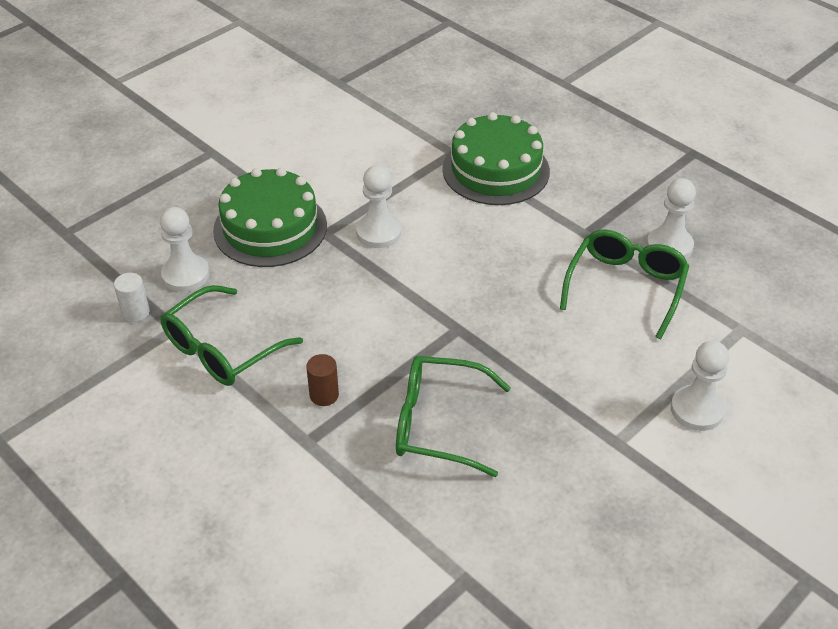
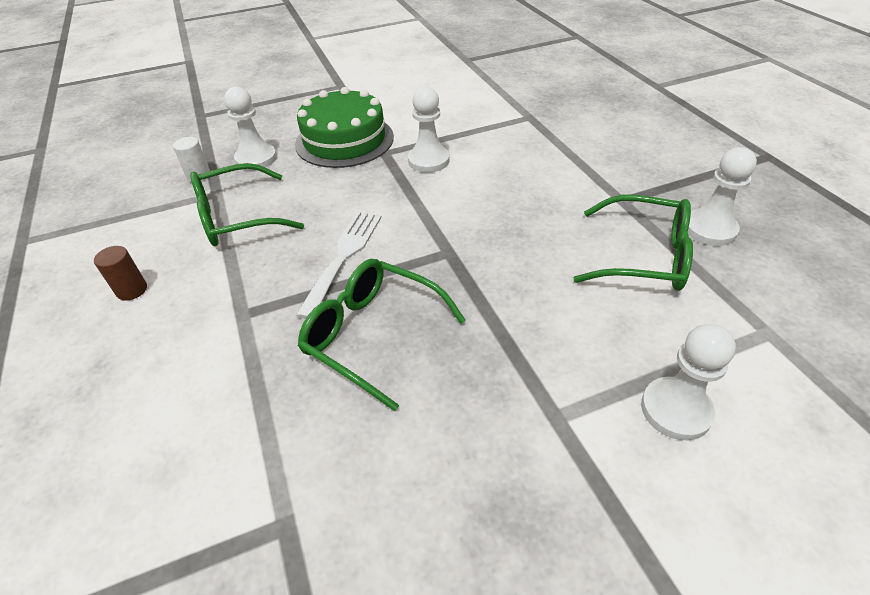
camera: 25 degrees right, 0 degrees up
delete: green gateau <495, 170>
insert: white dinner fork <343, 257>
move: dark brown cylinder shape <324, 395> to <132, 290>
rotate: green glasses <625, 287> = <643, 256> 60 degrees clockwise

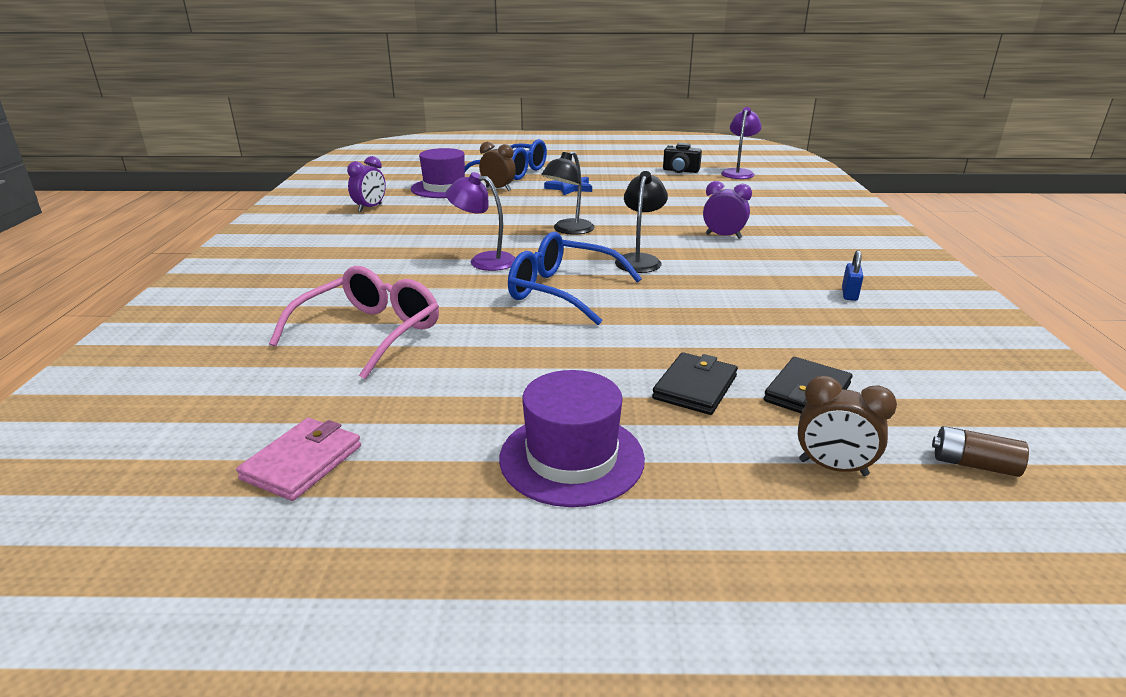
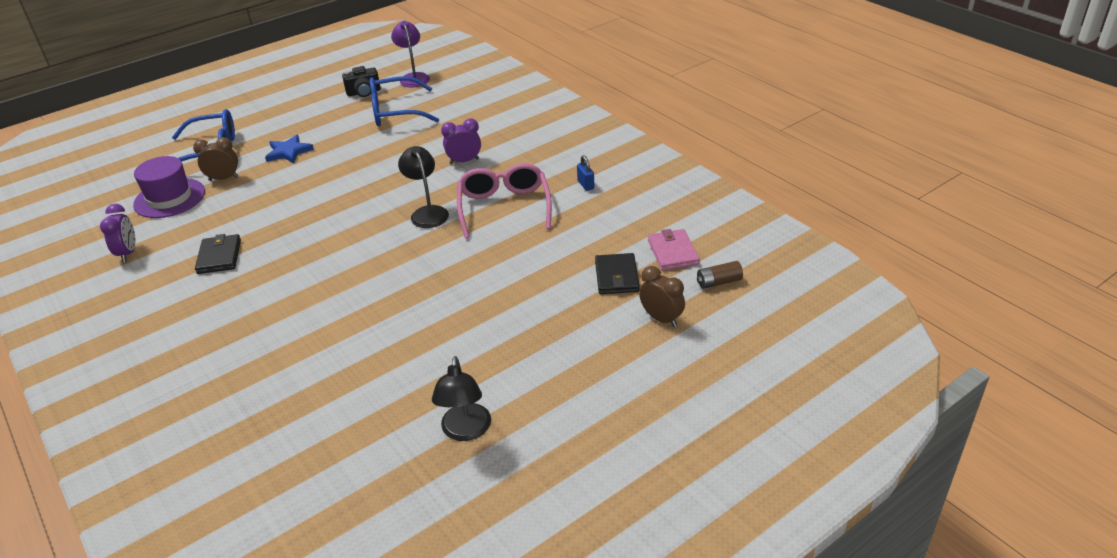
camera: 35 degrees left, 10 degrees up
delete: violet desk lamp <484, 260>; violet tall hat <571, 458>
move: pink wallet <302, 462> to <672, 252>; pink glasses <370, 332> to <504, 207>; blue glasses <562, 291> to <395, 112>; black desk lamp <568, 230> to <465, 431>; black wallet <695, 387> to <219, 256>
rotate: dark brown clock <833, 468> = <661, 319> 120 degrees counterclockwise

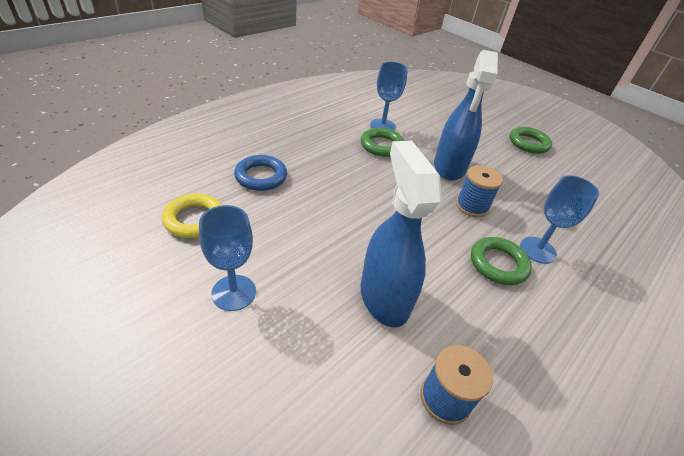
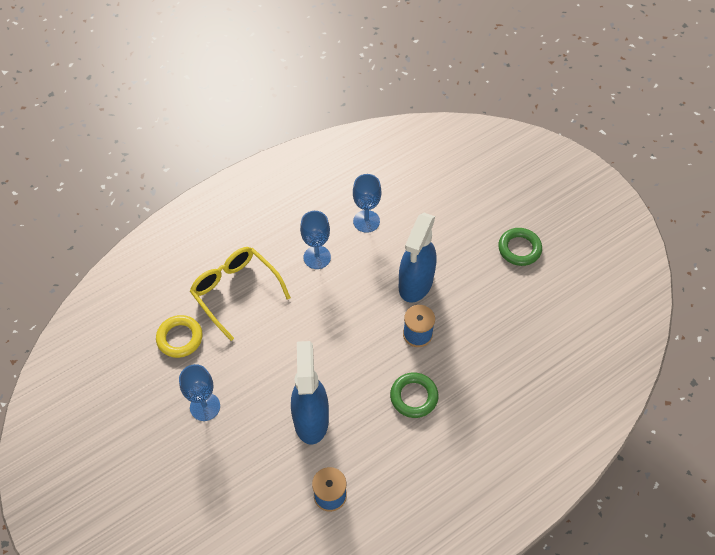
camera: 15 degrees right, 15 degrees up
delete: green hoop <381, 146>
move: blue goblet <538, 250> to <317, 257>
replace: blue hoop <261, 176> to golden glasses <236, 292>

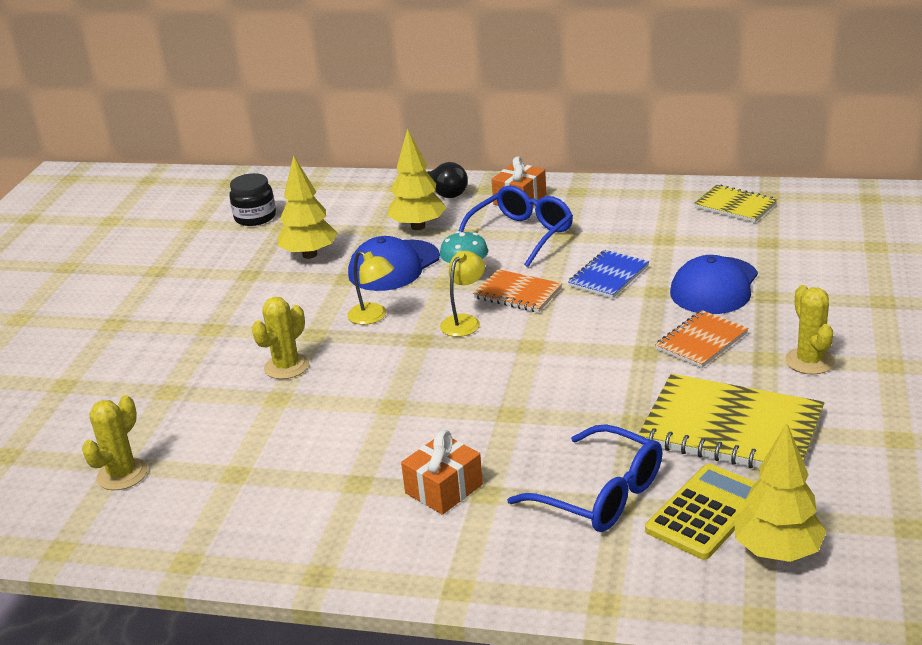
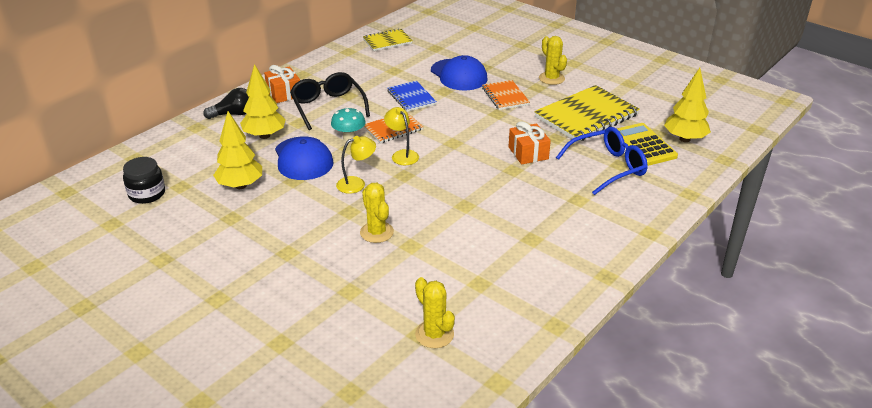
camera: 65 degrees left, 5 degrees up
move: orange present <444, 489> to <528, 153>
recolor: blue glasses <521, 235> to black glasses <328, 106>
rotate: golden cactus <809, 361> = <551, 78> 45 degrees clockwise

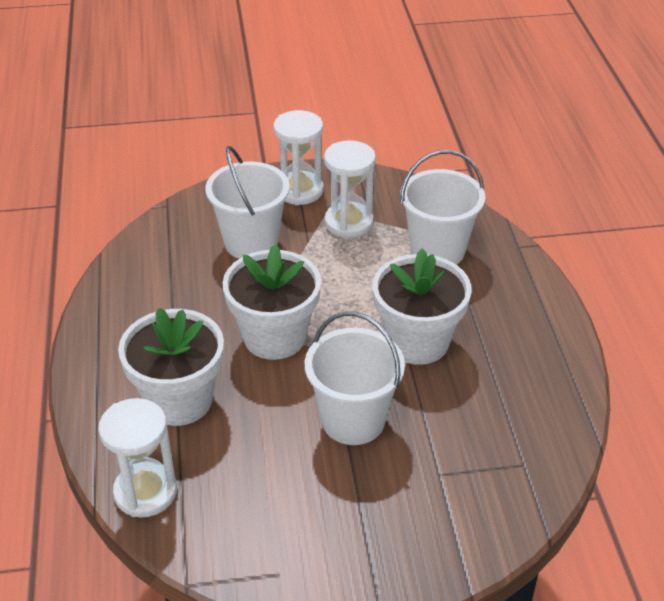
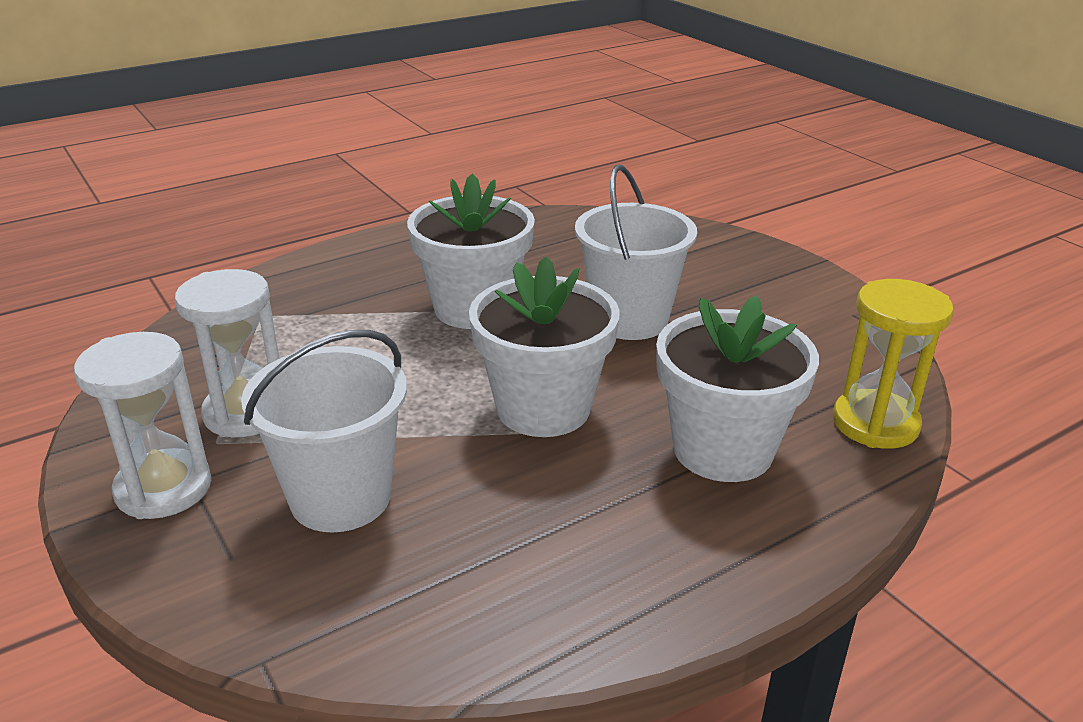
camera: 115 degrees left, 10 degrees down
delete: white pail <437, 251>
recolor: white sandglass <145, 492> to golden sandglass <875, 423>

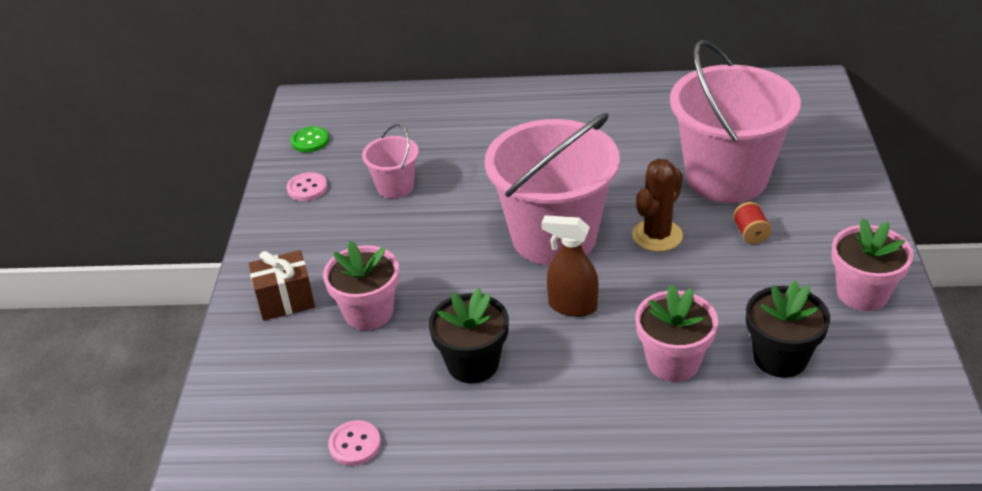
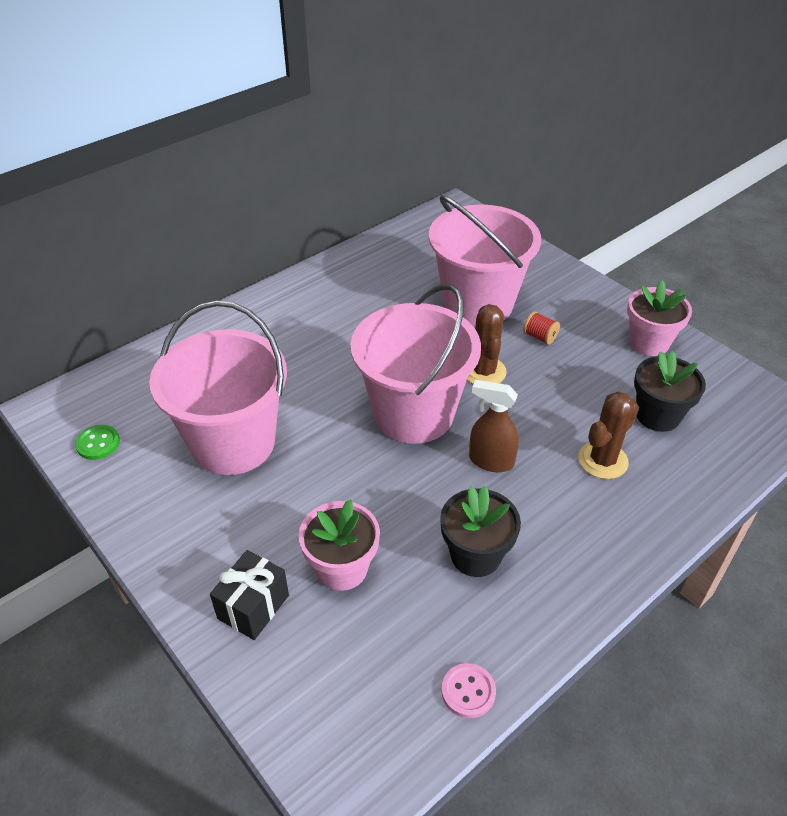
camera: 45 degrees left, 5 degrees up
delete: pink shirt button <307, 188>
replace: pink flower pot <673, 362> to dark brown cactus <603, 460>
recolor: dark brown present <285, 300> to black present <253, 607>
rotate: dark brown spray cleaner <572, 306> = <490, 461> 45 degrees clockwise
resize: pink pail <395, 187> = <233, 443> x2.15

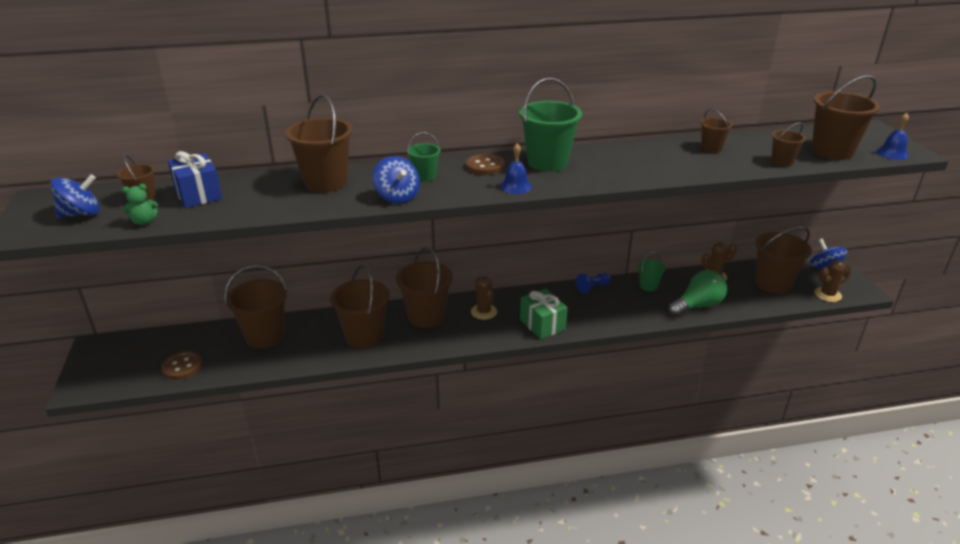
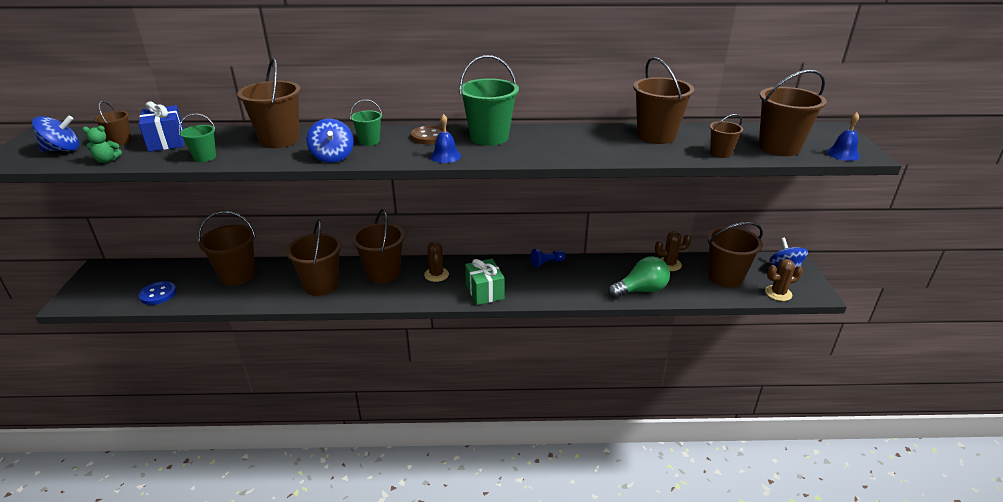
camera: 10 degrees right, 0 degrees up
move: green pail <648, 286> to <205, 157>
recolor: dark brown shirt button <182, 367> to blue shirt button <158, 294>
resize: dark brown pail <711, 148> = <656, 136> x1.92

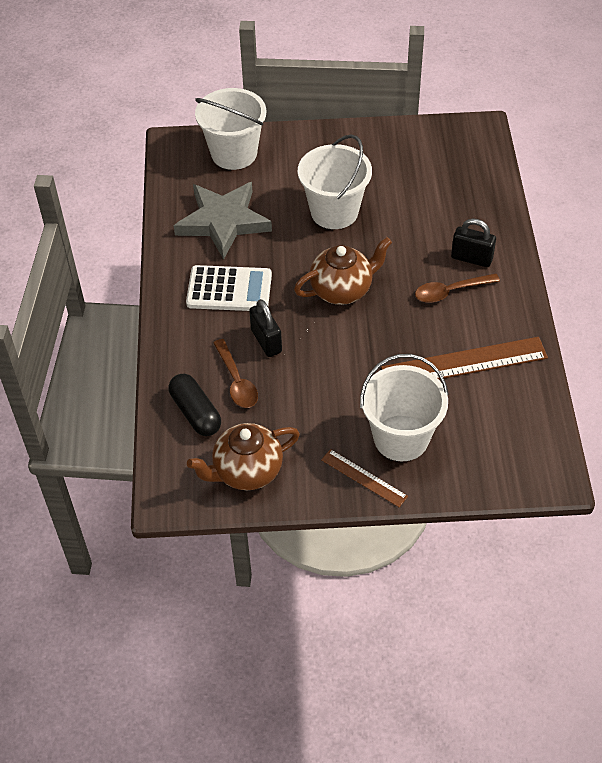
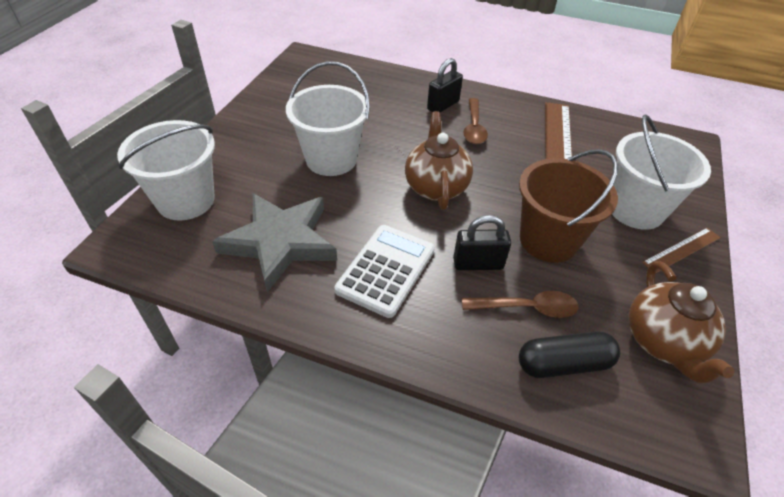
camera: 70 degrees left, 5 degrees down
insert: dark brown pail <548, 240>

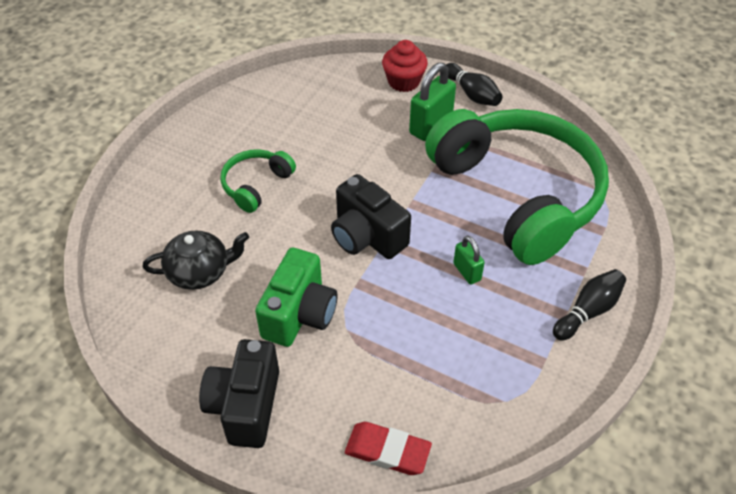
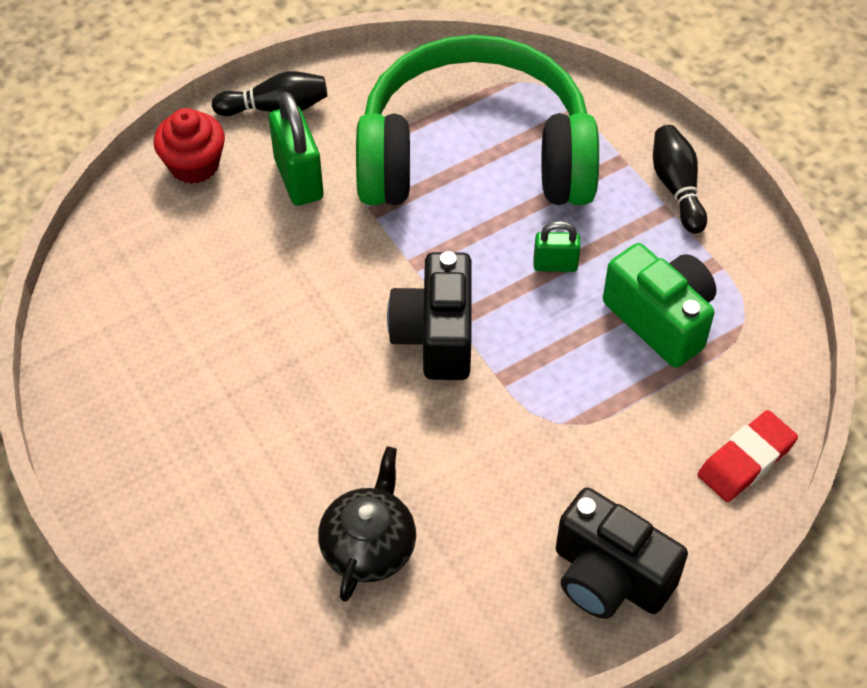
camera: 60 degrees left, 5 degrees up
delete: green headset <256, 185>
move: green compact camera <299, 314> to <660, 319>
rotate: black compact camera <367, 236> = <436, 335> 105 degrees clockwise

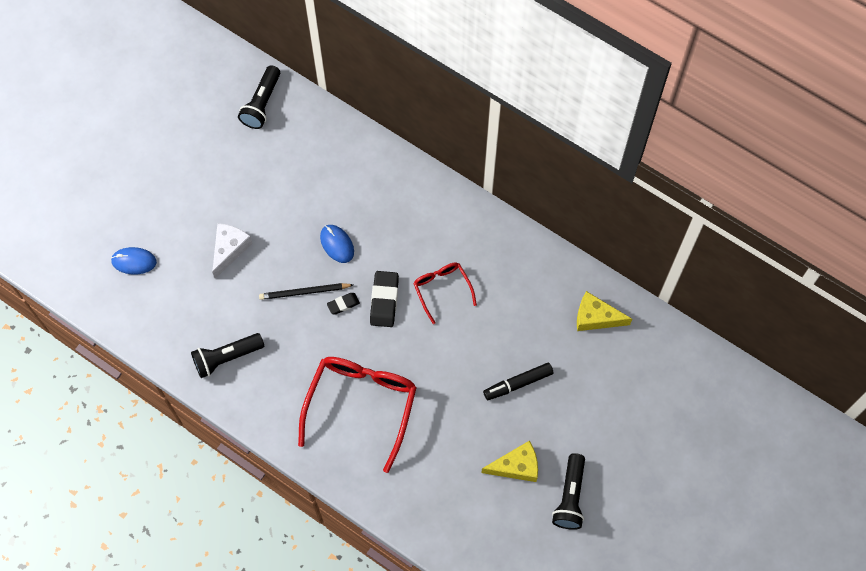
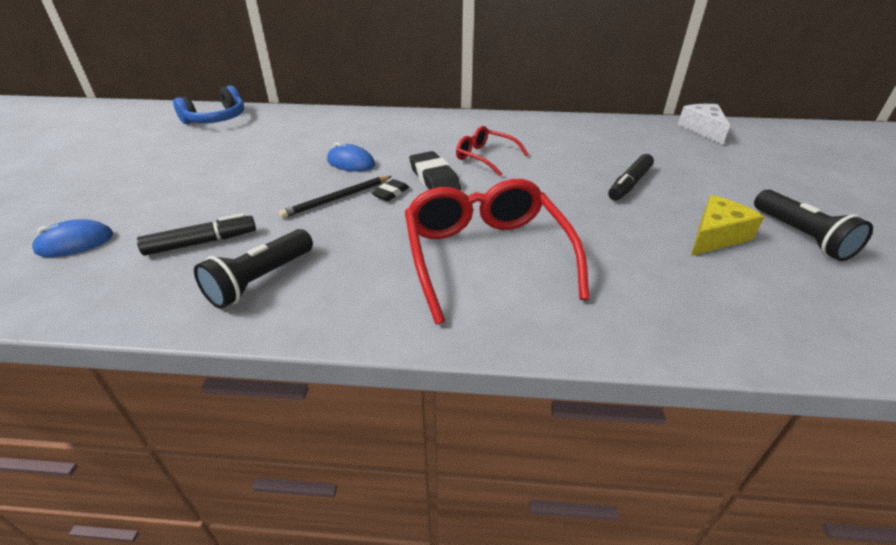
camera: 30 degrees left, 30 degrees down
delete: golden cheese <595, 317>
insert: black marker pen <202, 242>
move: white cheese <229, 249> to <702, 130>
replace: black flashlight <262, 104> to blue headset <216, 119>

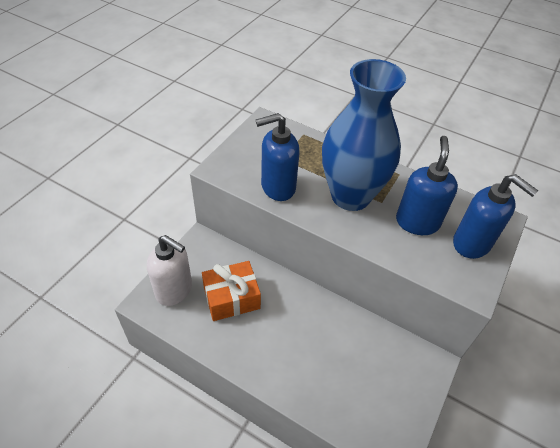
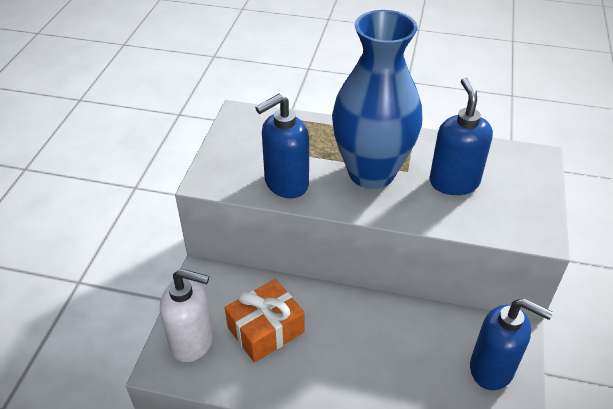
camera: 15 degrees left, 5 degrees down
move: blue soap dispenser <472, 243> to <492, 368>

